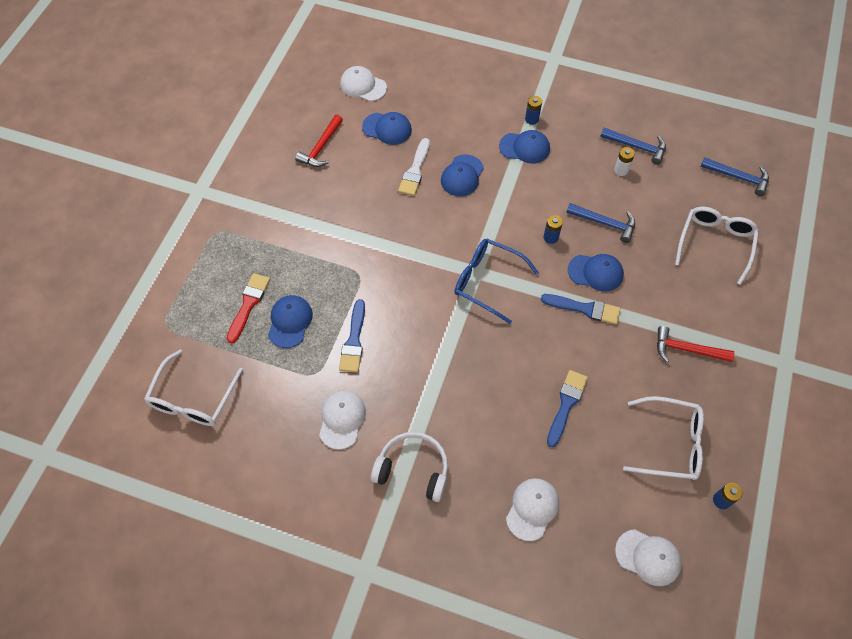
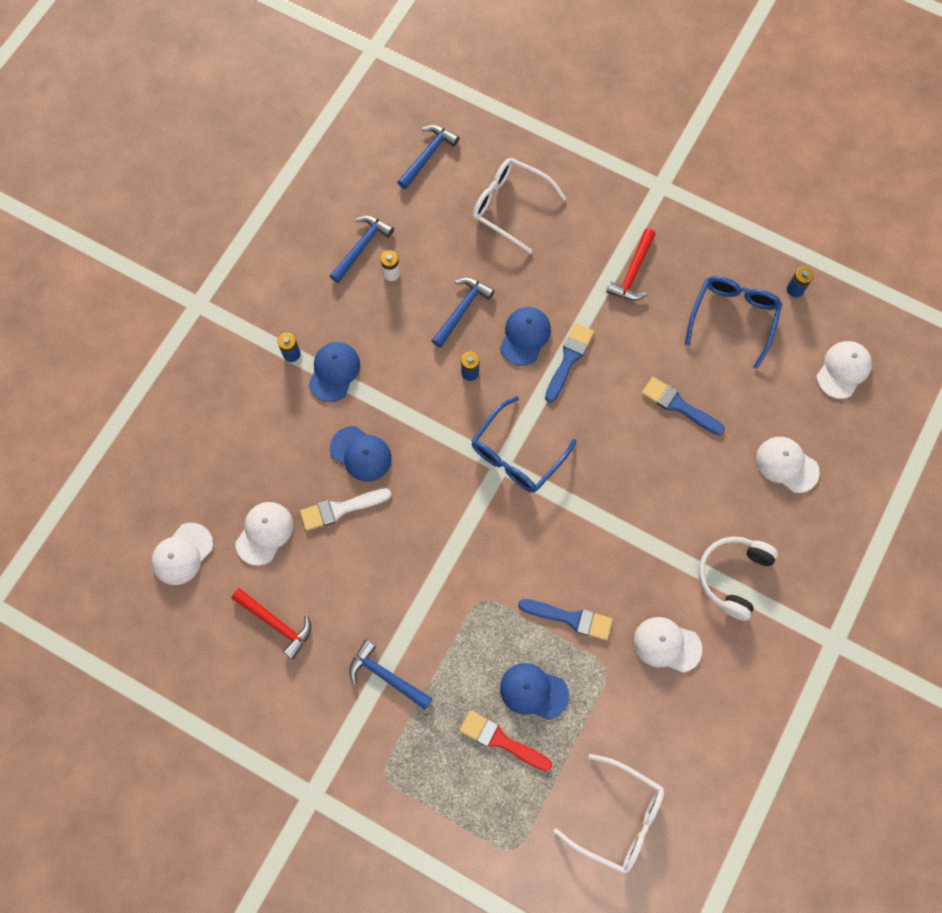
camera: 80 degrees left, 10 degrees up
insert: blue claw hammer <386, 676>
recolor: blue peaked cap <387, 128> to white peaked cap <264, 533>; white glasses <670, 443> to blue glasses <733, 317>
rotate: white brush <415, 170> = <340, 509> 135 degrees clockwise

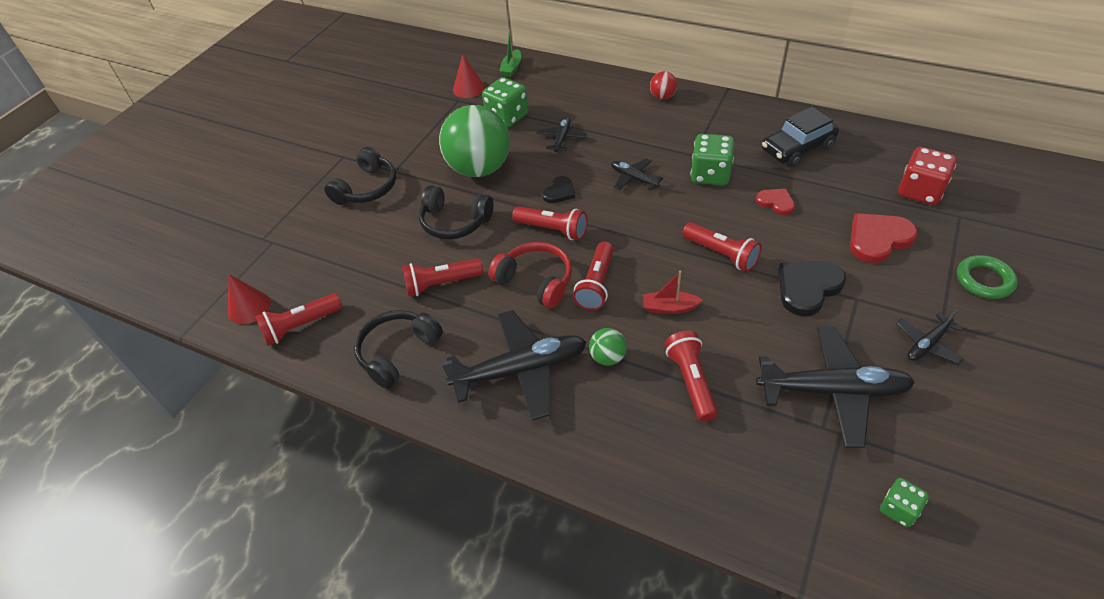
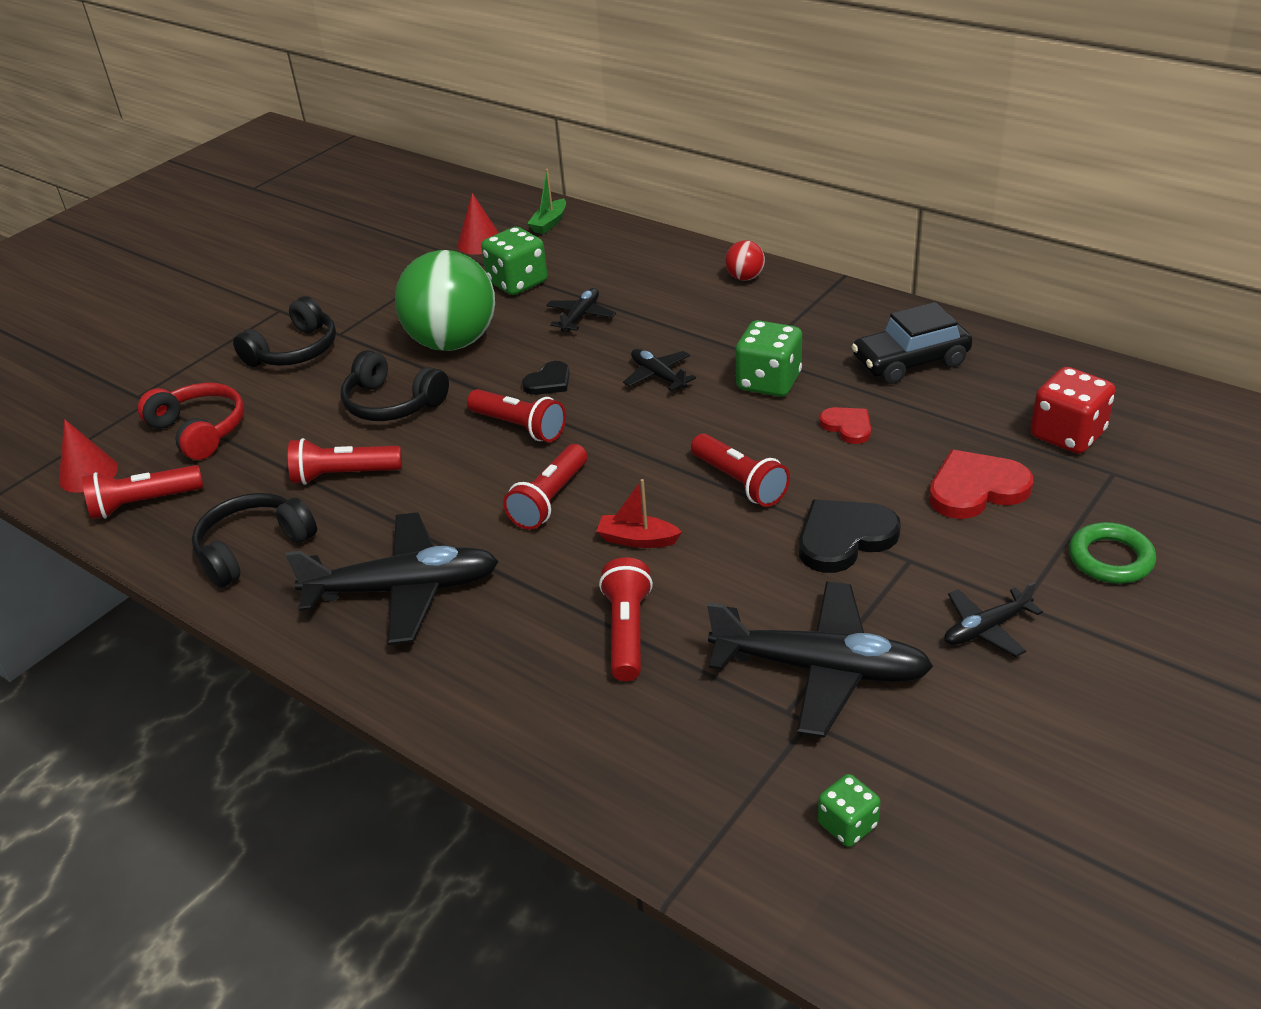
camera: 10 degrees right, 10 degrees down
delete: green ball <607, 357>
move: crimson headset <536, 281> to <199, 430>

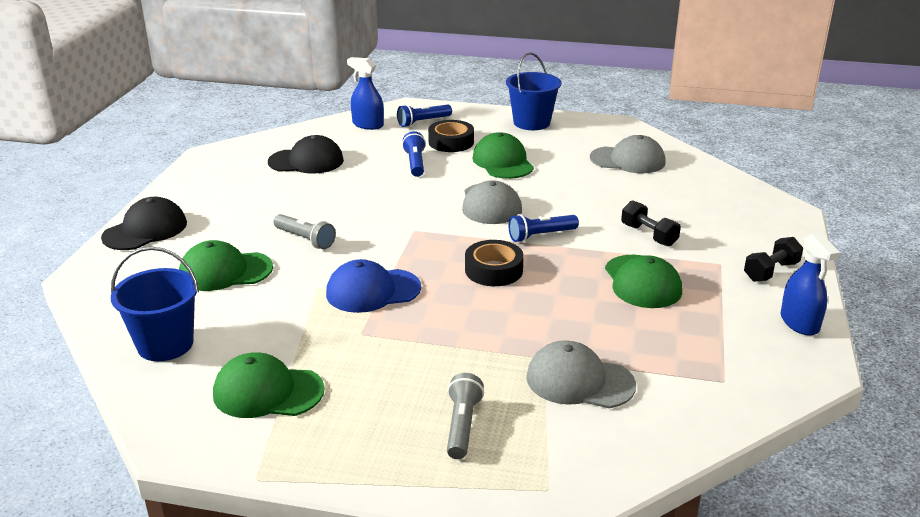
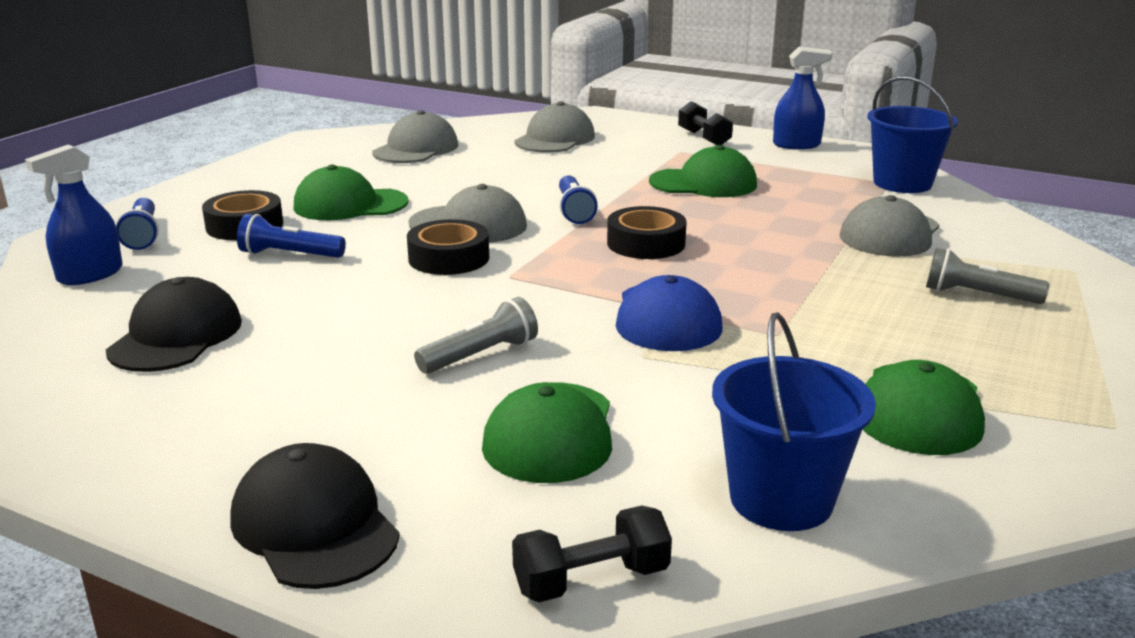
camera: 75 degrees left, 5 degrees down
insert: black tape <449, 258>; ash-grey peaked cap <555, 139>
move: blue pail <531, 123> to <902, 183>; black dumbbell <648, 235> to <591, 580>

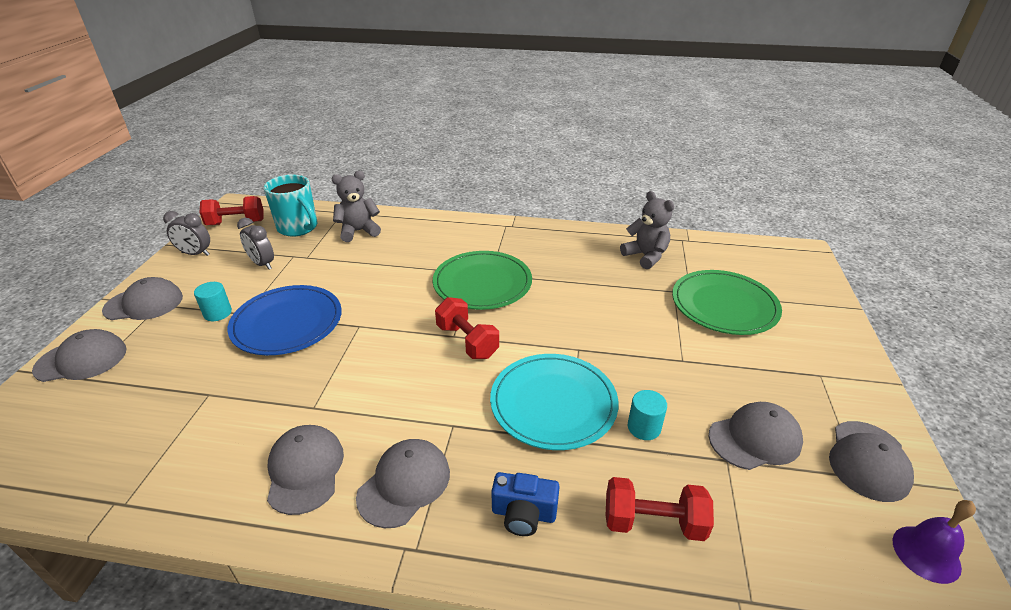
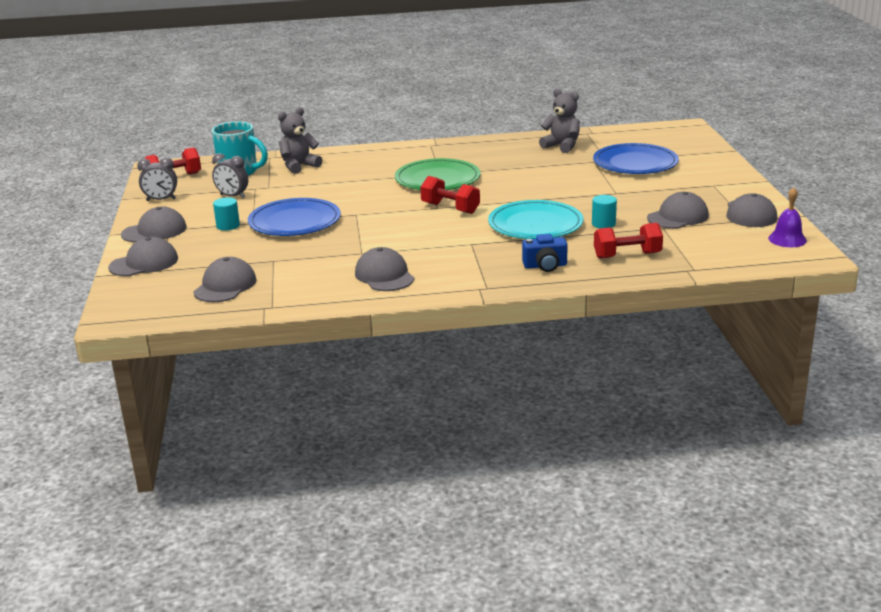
camera: 15 degrees left, 10 degrees down
move: ash-grey peaked cap <404, 484> to <225, 286>
recolor: green flat dish <724, 305> to blue flat dish <635, 163>

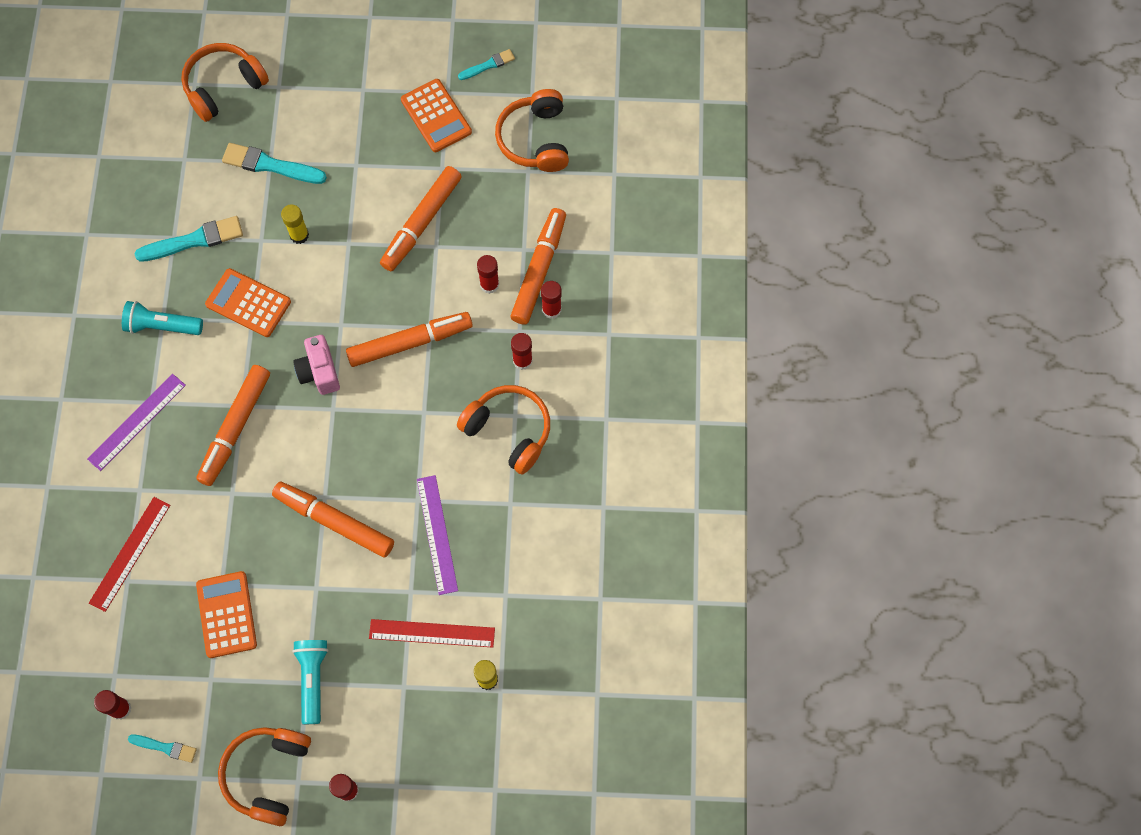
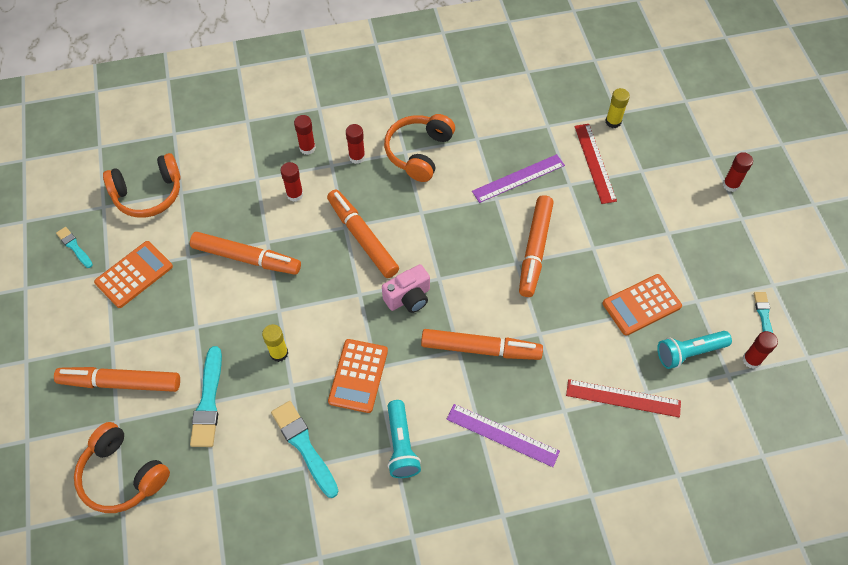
camera: 105 degrees left, 10 degrees down
delete: orange headset <268, 774>
move: aqua flashlight <313, 679> to <689, 353>; orange marker pen <538, 271> to <121, 383>

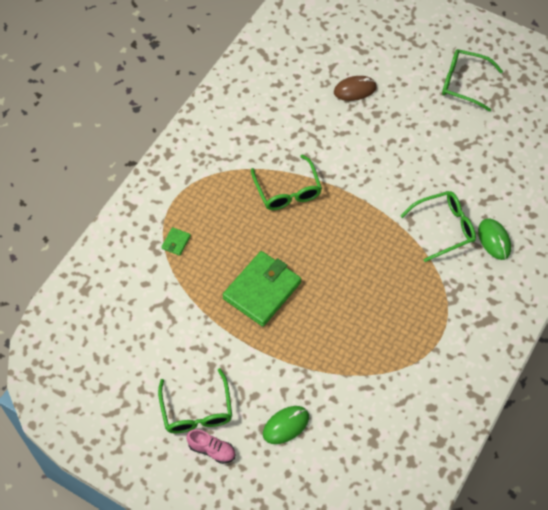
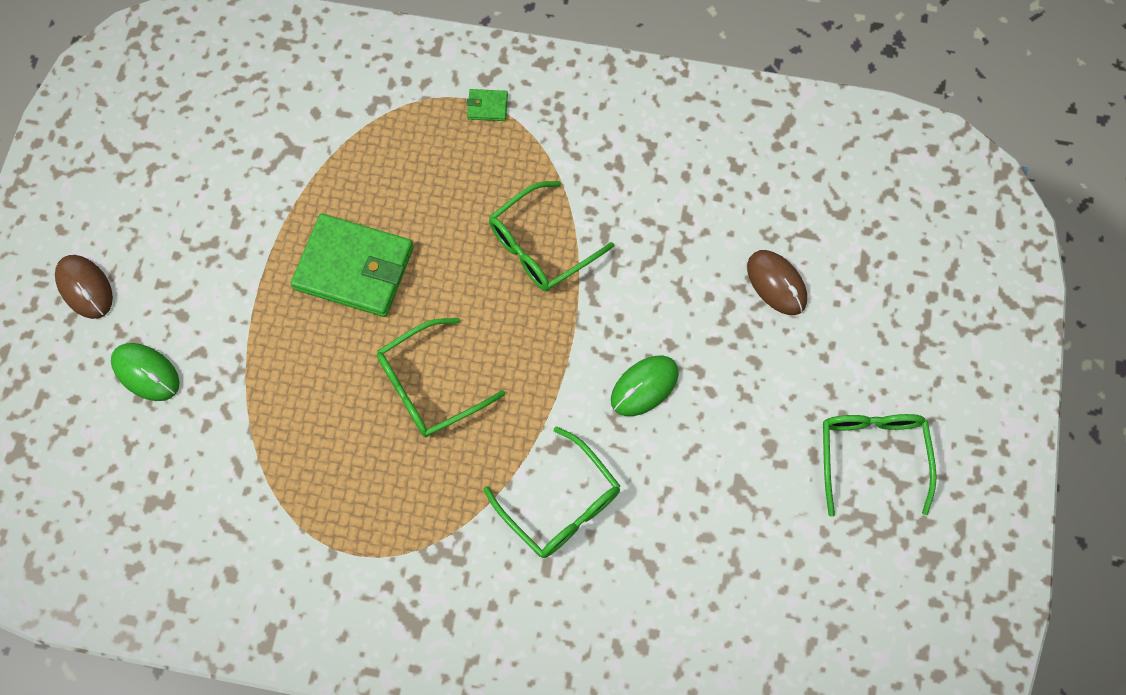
camera: 70 degrees right, 10 degrees up
move: green glasses <197, 410> to <430, 386>; green wallet <176, 242> to <487, 106>; green mouse <494, 240> to <644, 386>
replace: pink shoe <212, 450> to dark brown mouse <85, 288>

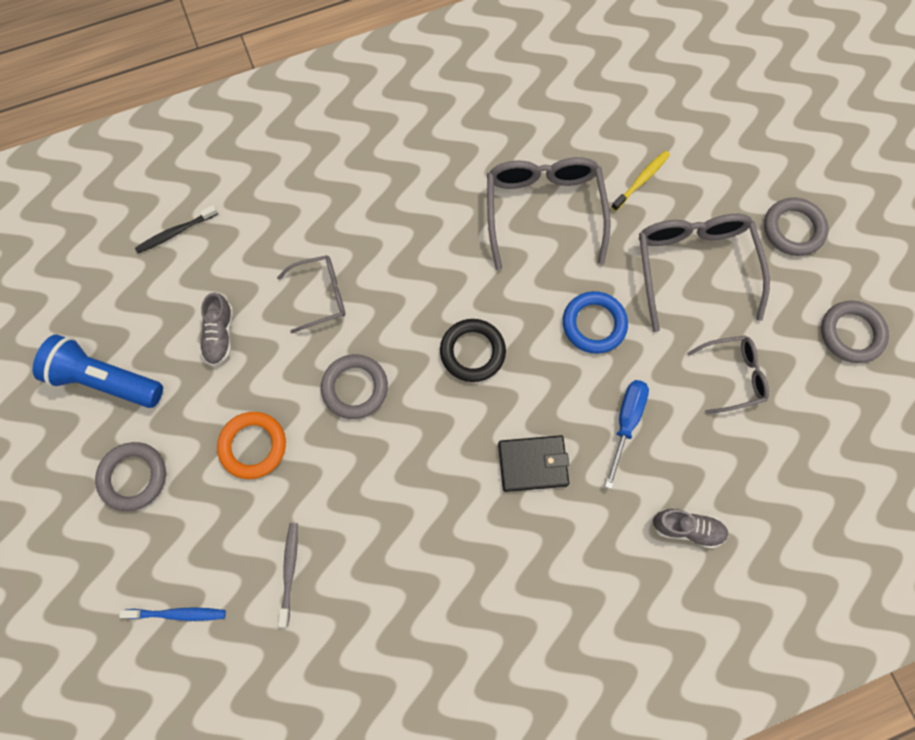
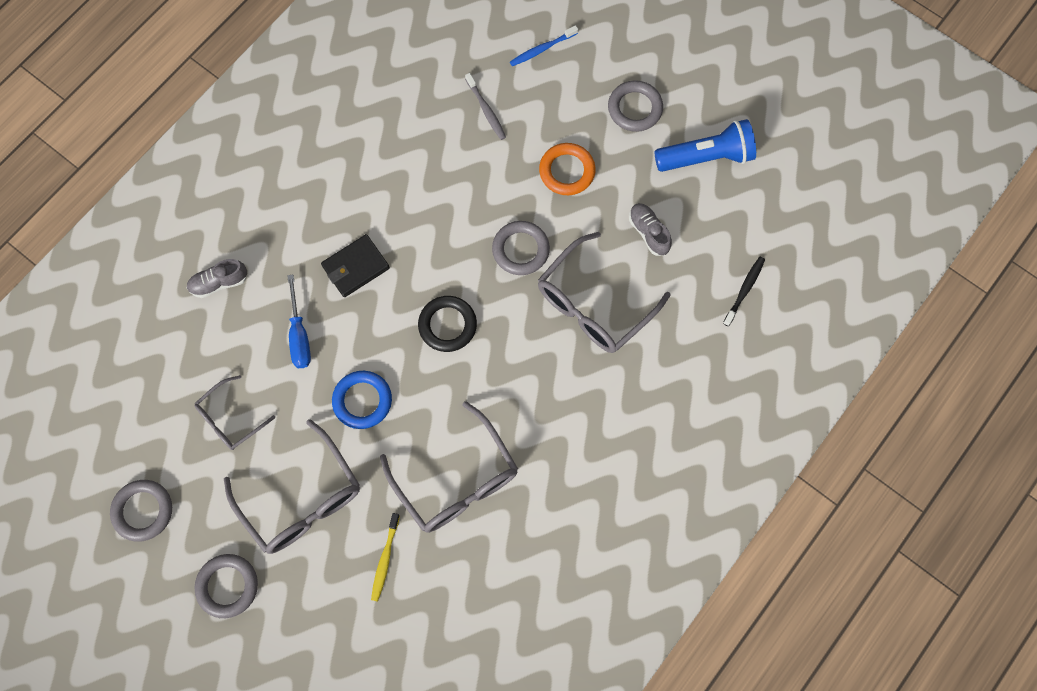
camera: 150 degrees right, 0 degrees up
resize: ash-grey glasses <321, 295> = <594, 304> x1.75

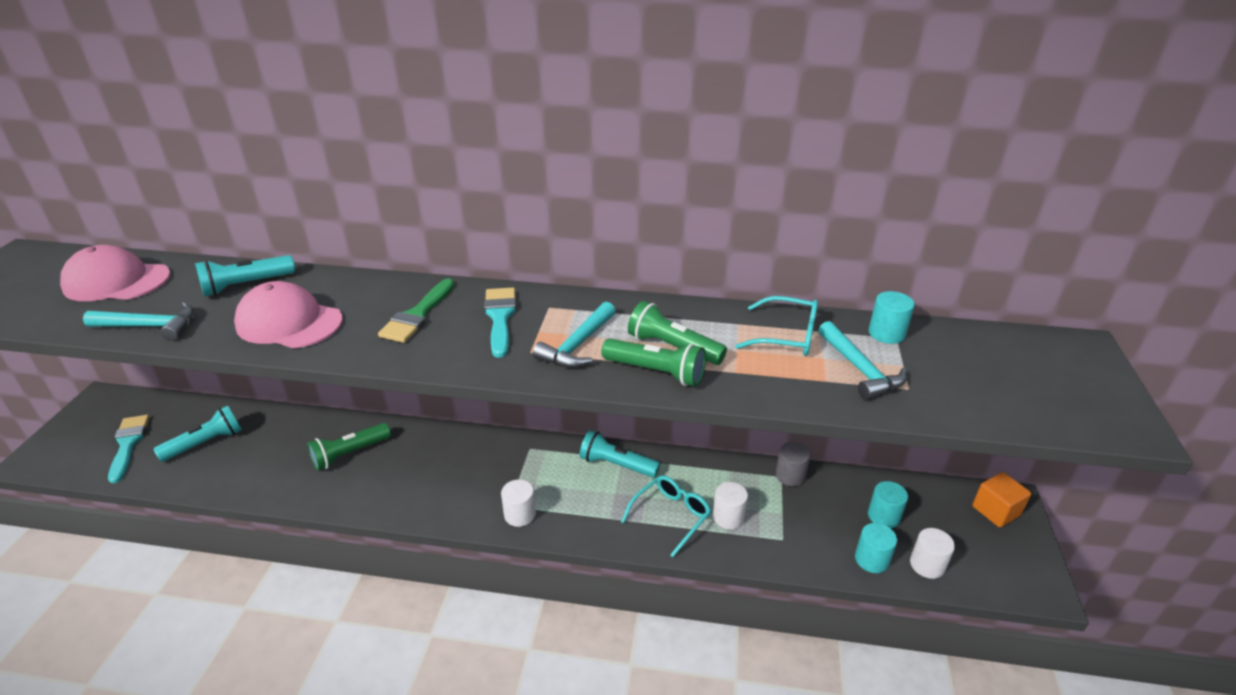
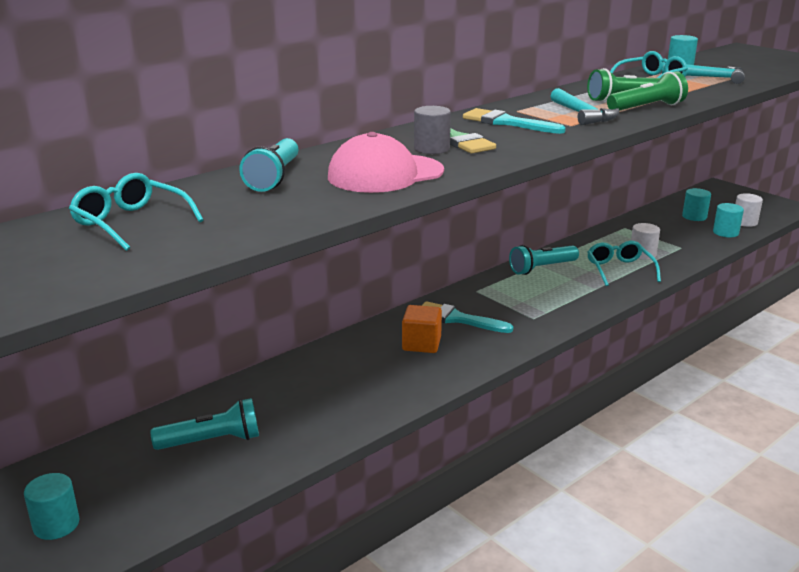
camera: 50 degrees left, 10 degrees down
delete: aqua claw hammer <150, 326>; green flashlight <349, 453>; white cylinder shape <520, 514>
insert: aqua cylinder shape <56, 525>
move: aqua brush <128, 444> to <457, 319>; ash-grey cylinder shape <790, 475> to <431, 149>; orange solid cube <996, 511> to <421, 344>
replace: pink peaked cap <116, 281> to aqua glasses <131, 223>
rotate: aqua flashlight <206, 443> = <212, 441> 75 degrees clockwise

